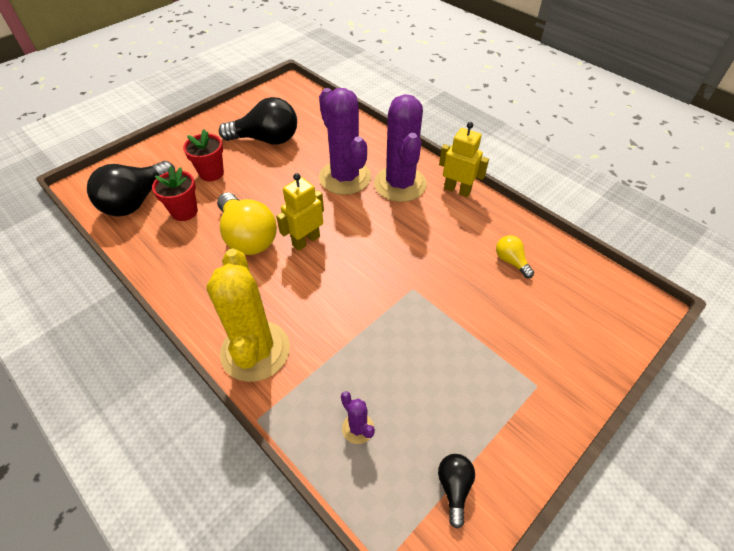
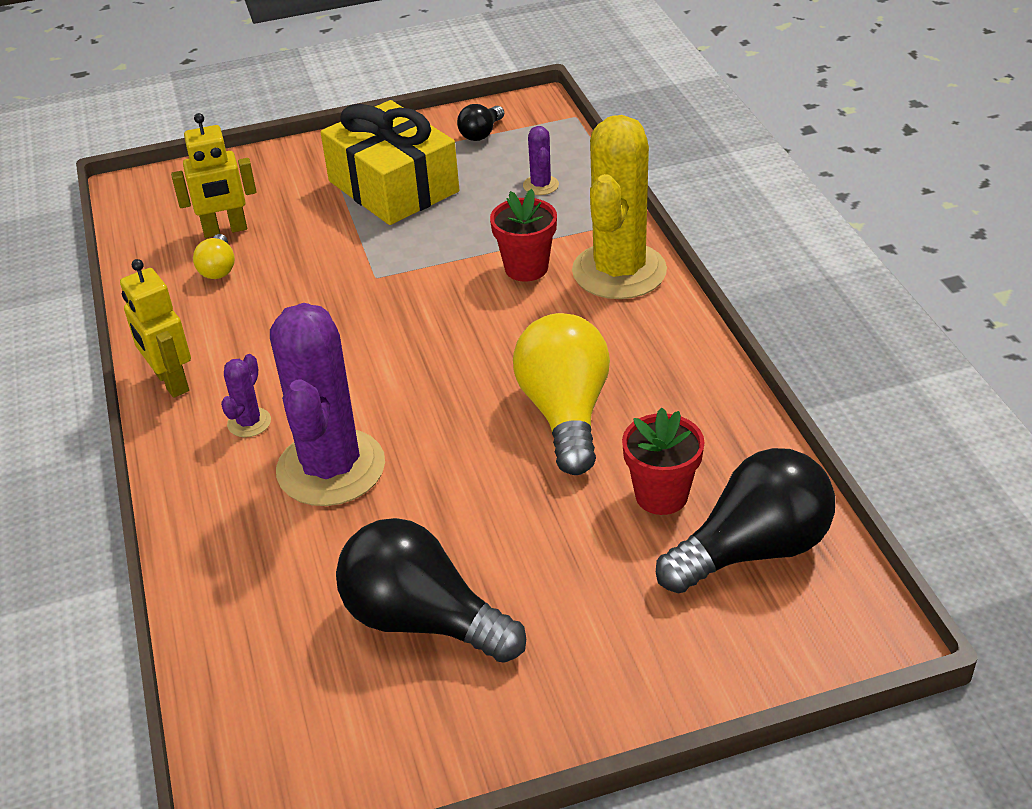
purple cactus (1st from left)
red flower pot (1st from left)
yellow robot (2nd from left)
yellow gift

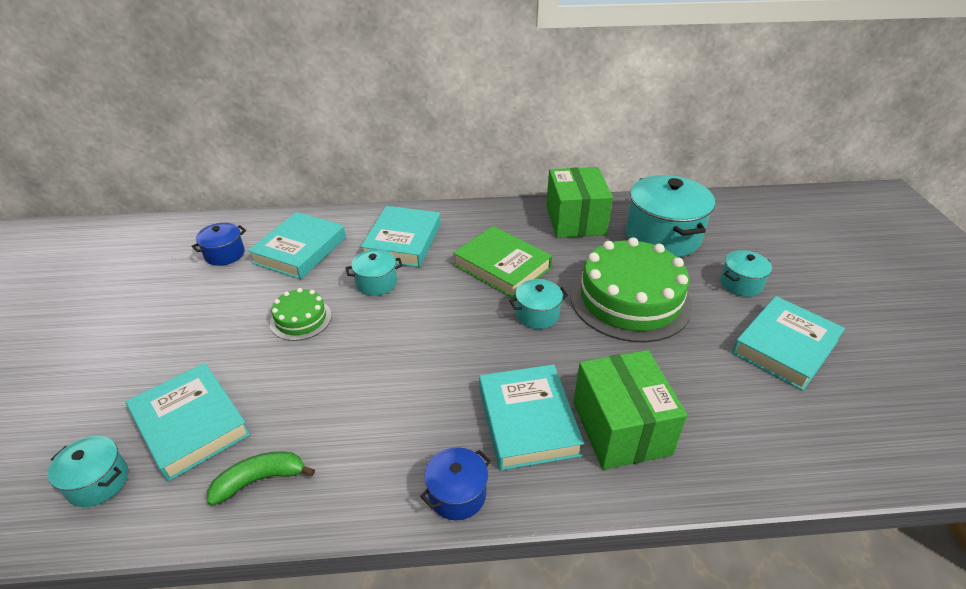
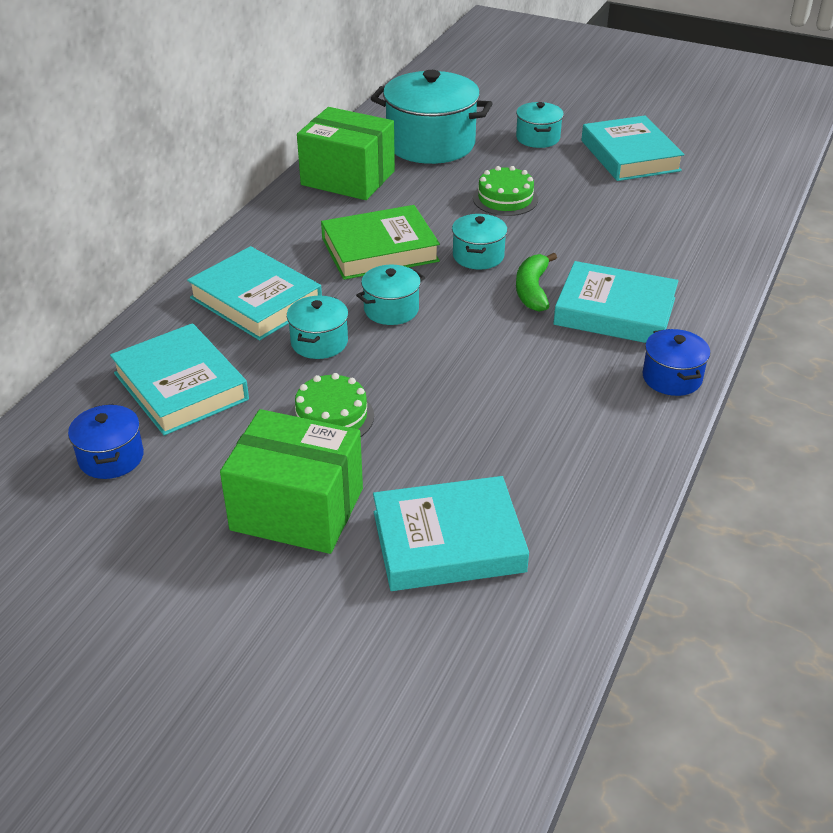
green cake (2nd from left)
green box (1st from left)
turquoise pot (2nd from left)
green banana

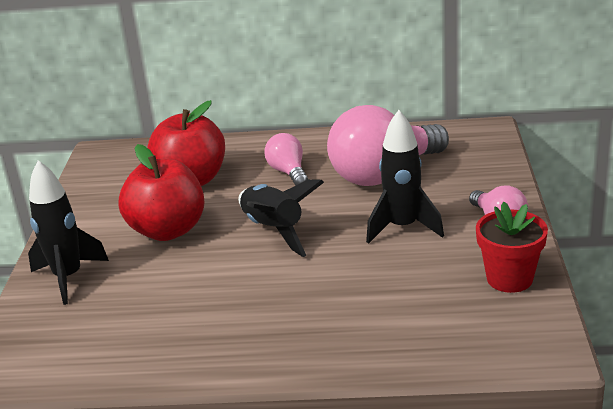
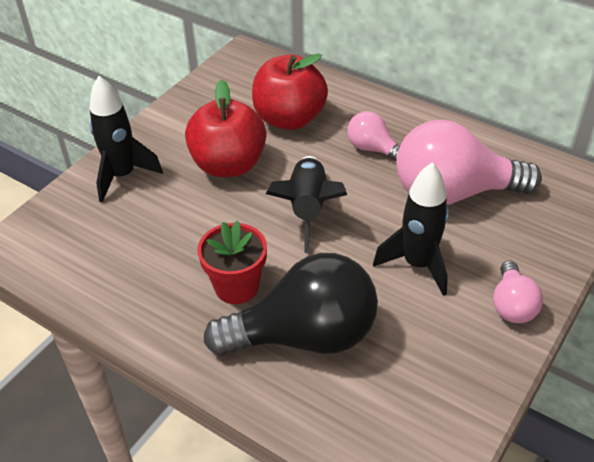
pink light bulb (1st from left)
red flower pot
black light bulb

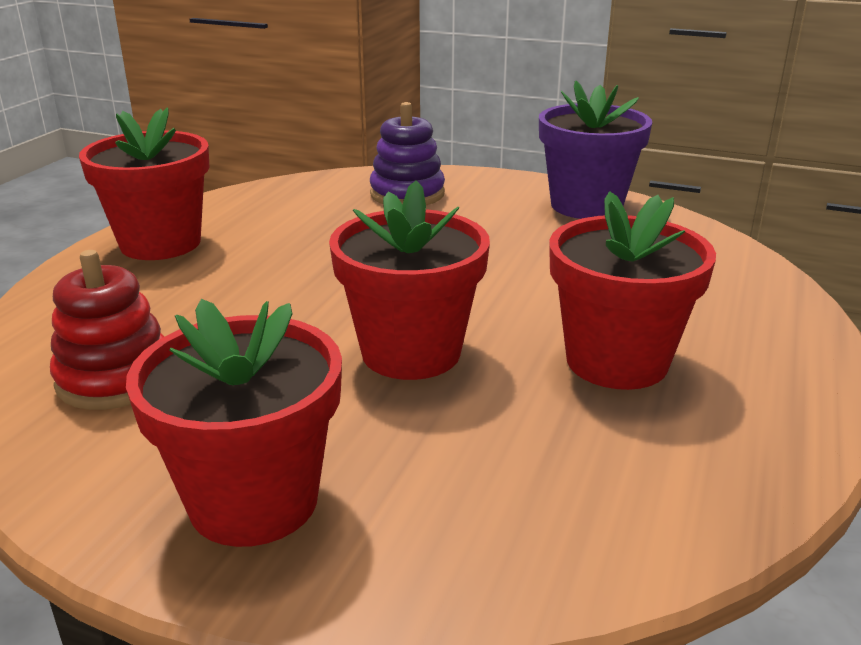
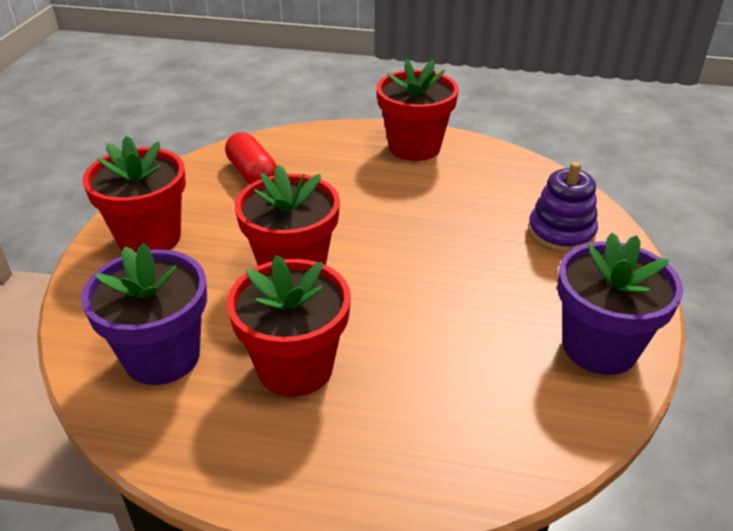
red capsule
purple flower pot (1st from left)

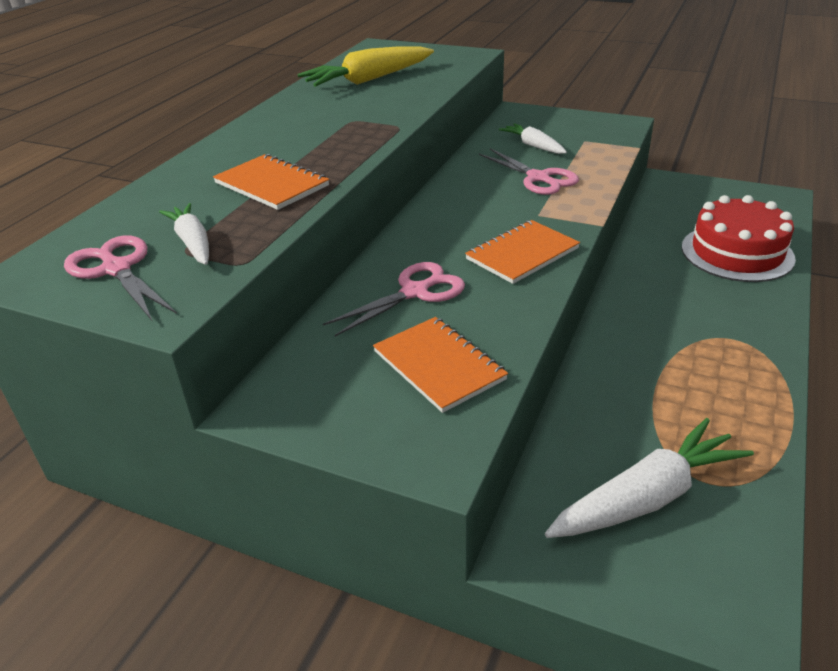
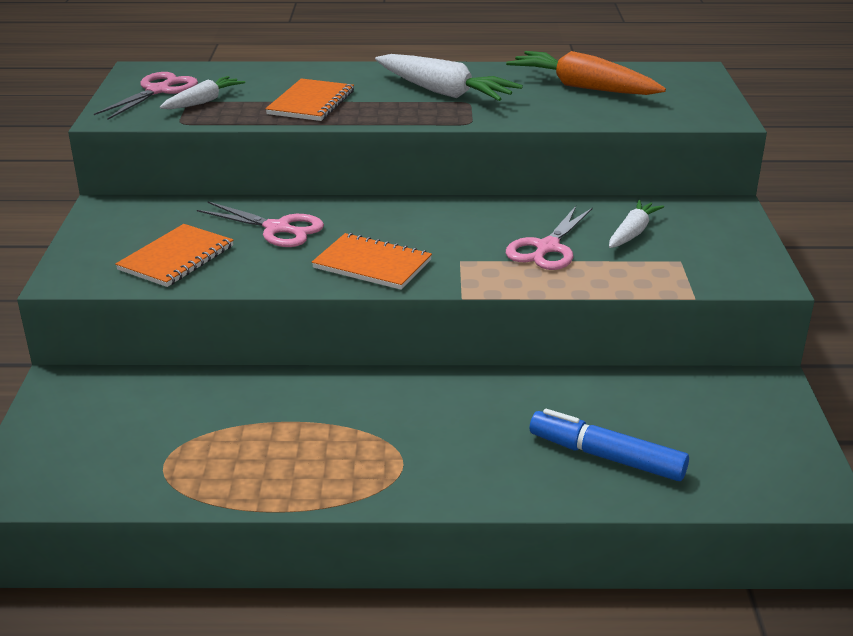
orange carrot
blue marker
white carrot (2nd from left)

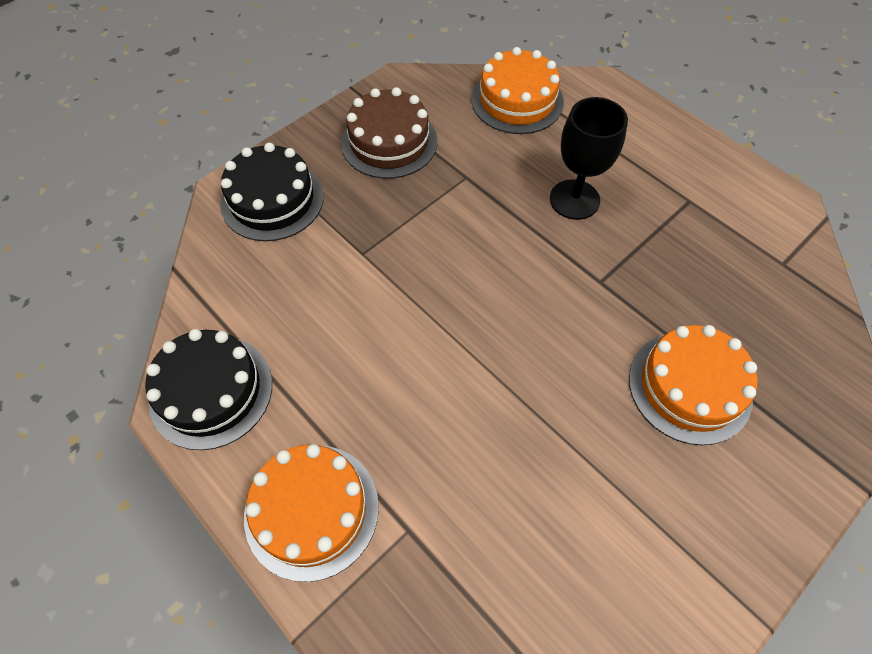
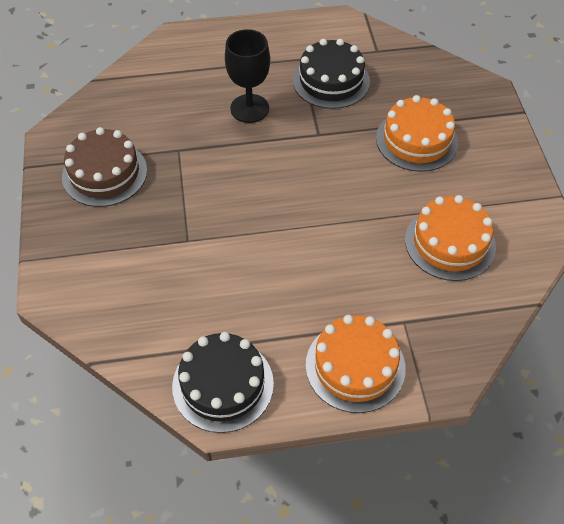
orange cake (3rd from left)
black cake (2nd from left)

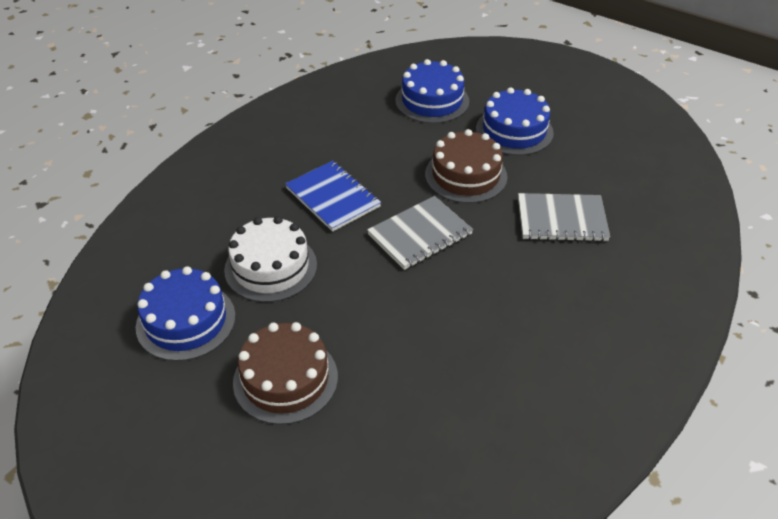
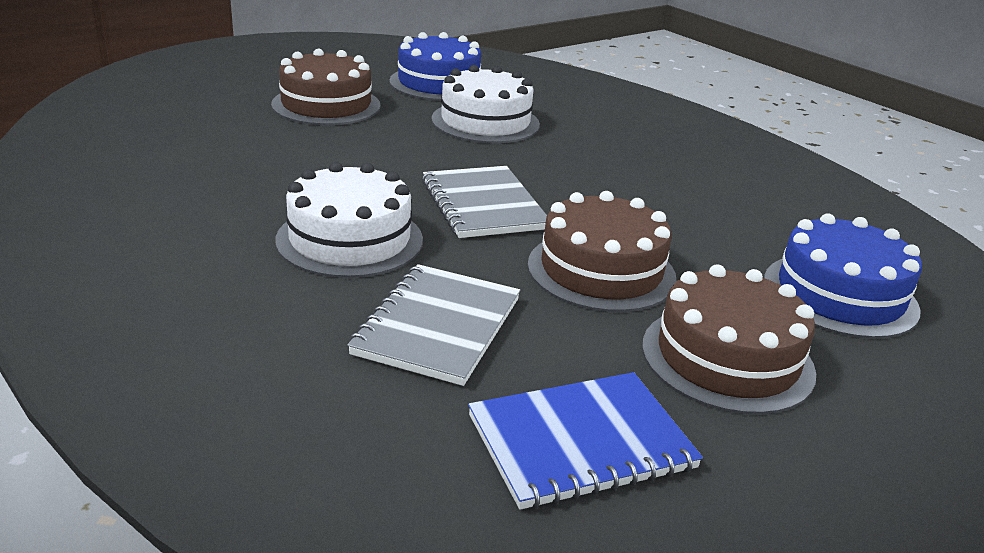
brown cake (3rd from left)
blue notebook
white cake (1st from left)

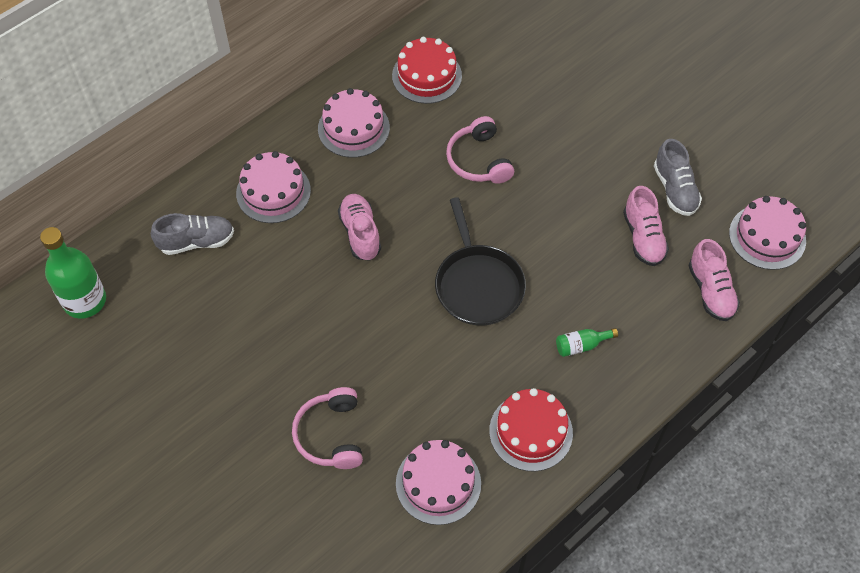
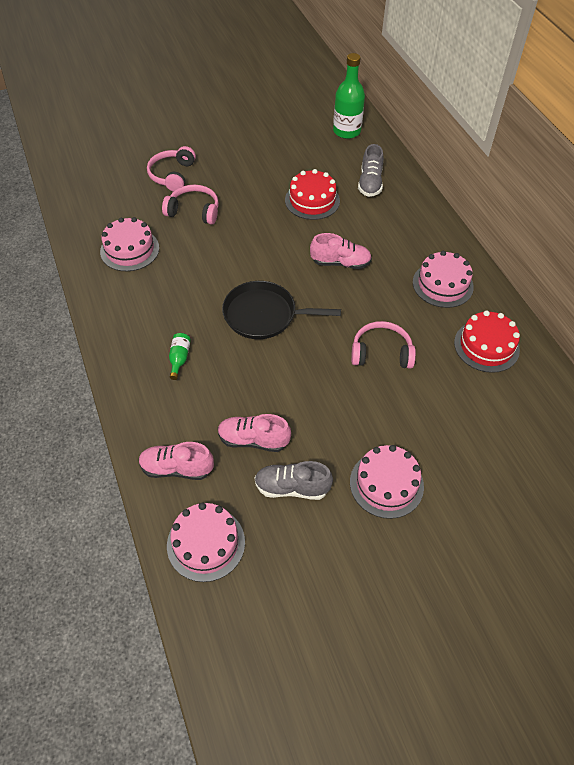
pink cake (3rd from left)
red cake (1st from left)
pink headphones (1st from left)

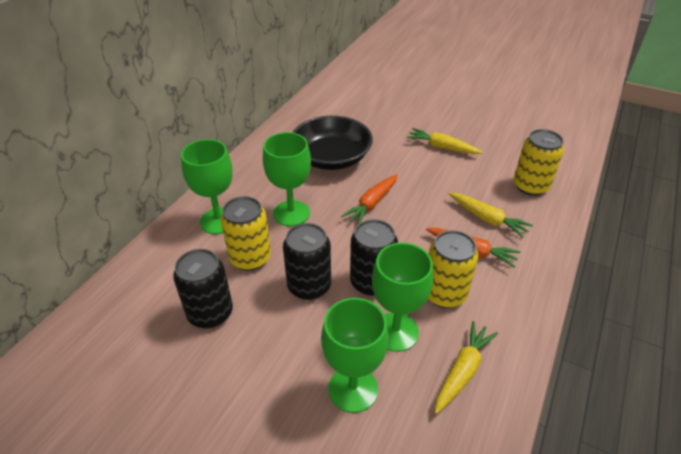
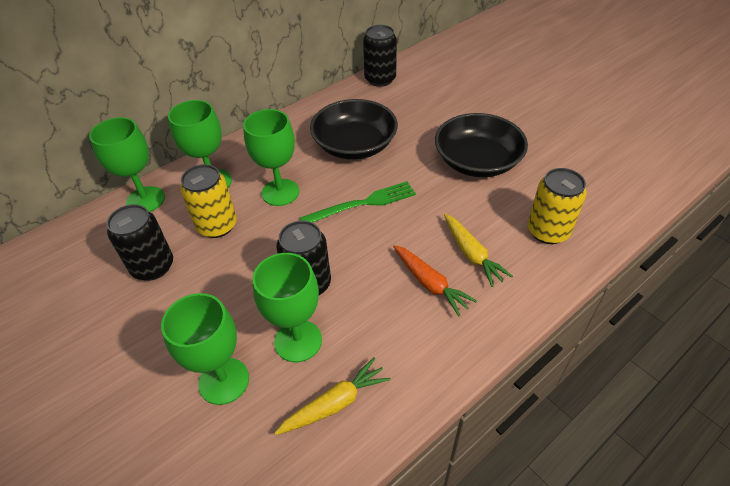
black bowl (2nd from left)
green fork
black can (3rd from left)
yellow can (2nd from left in the first image)
green goblet (1st from left)

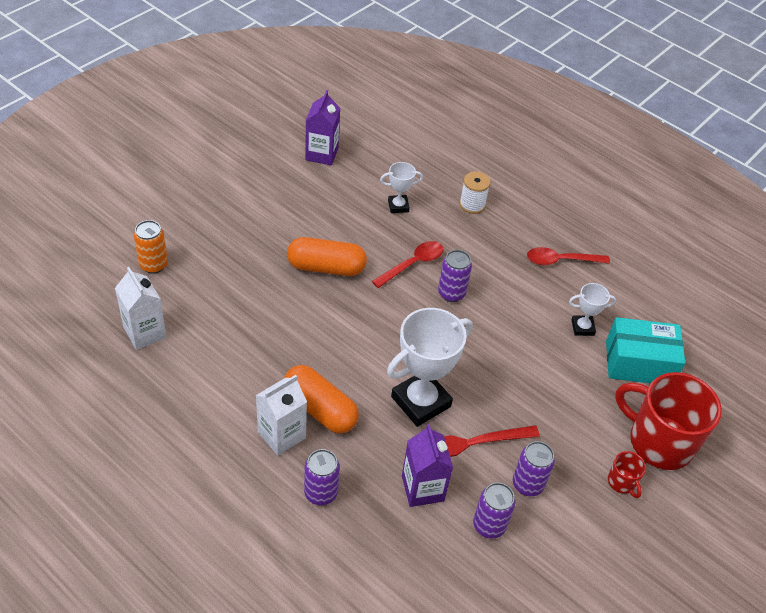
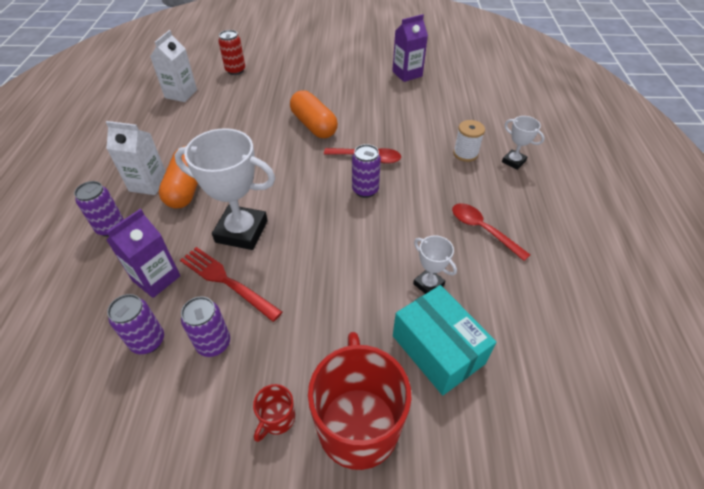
white trophy (3rd from left)
red can

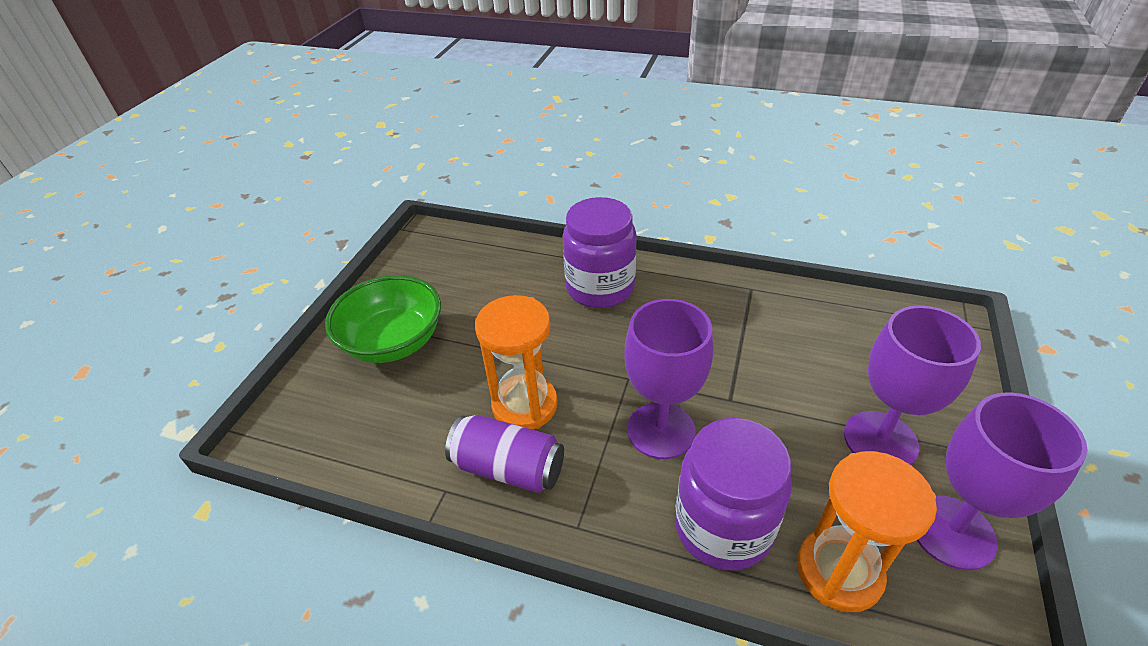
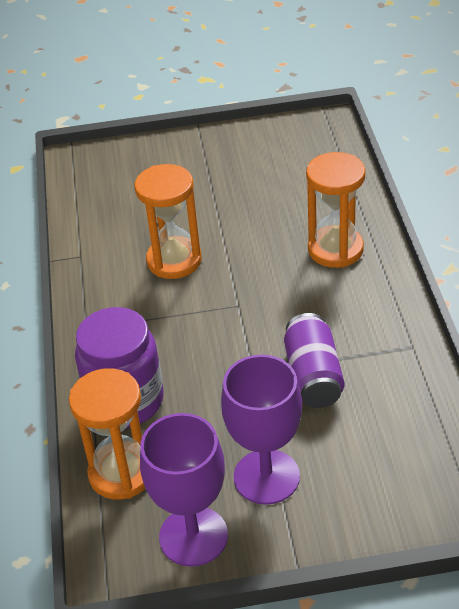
orange hourglass (3rd from left)
green bowl
purple goblet (1st from left in the first image)
purple can

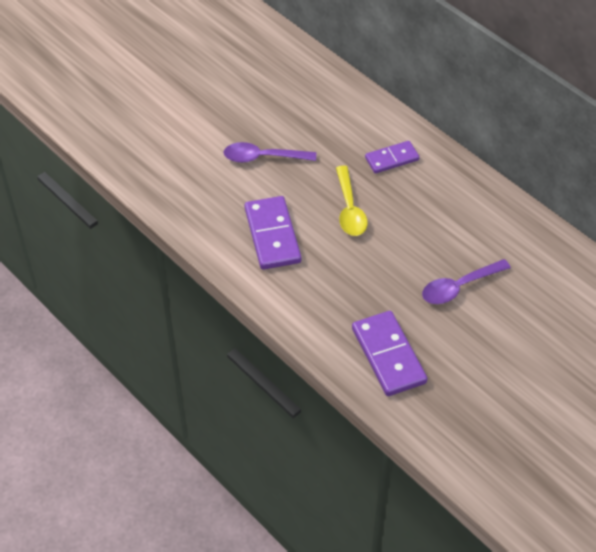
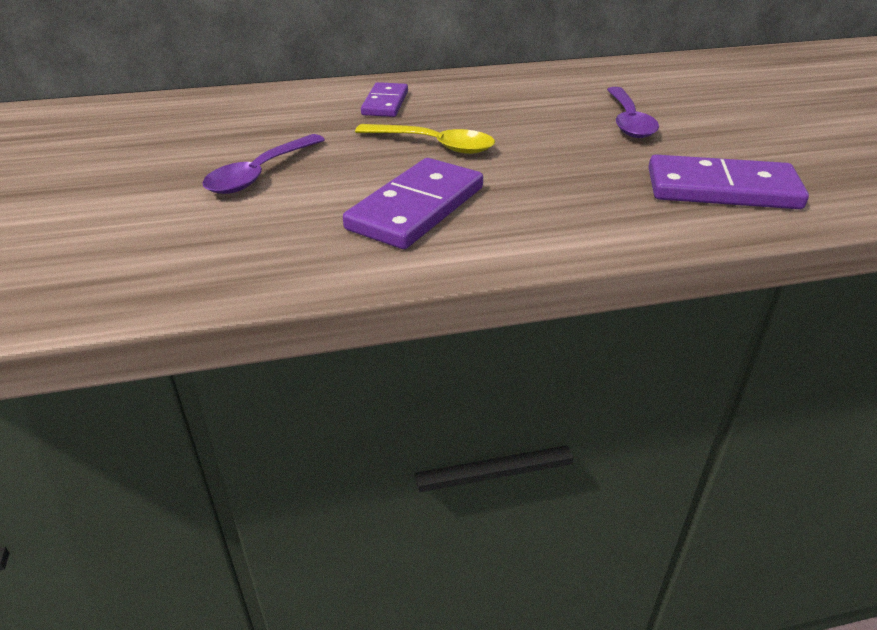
purple domino (2nd from left)

